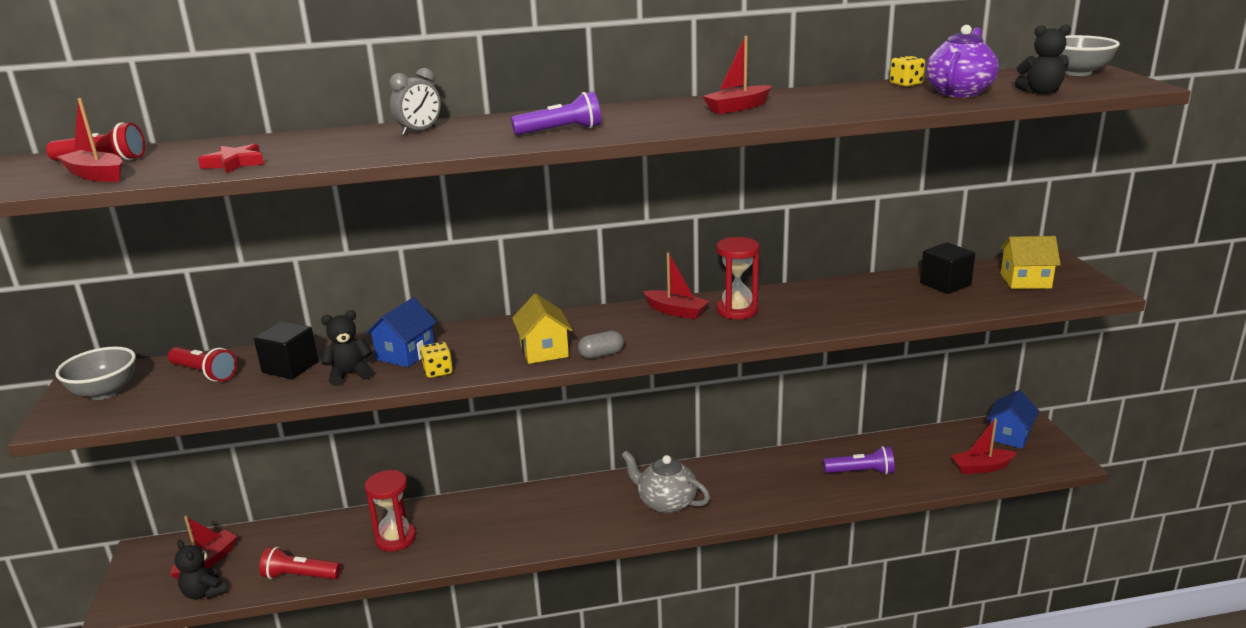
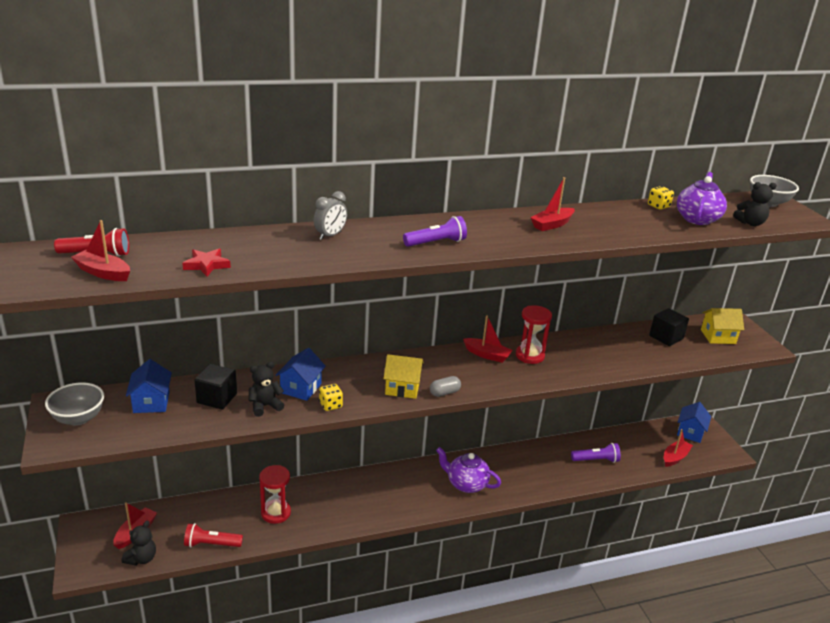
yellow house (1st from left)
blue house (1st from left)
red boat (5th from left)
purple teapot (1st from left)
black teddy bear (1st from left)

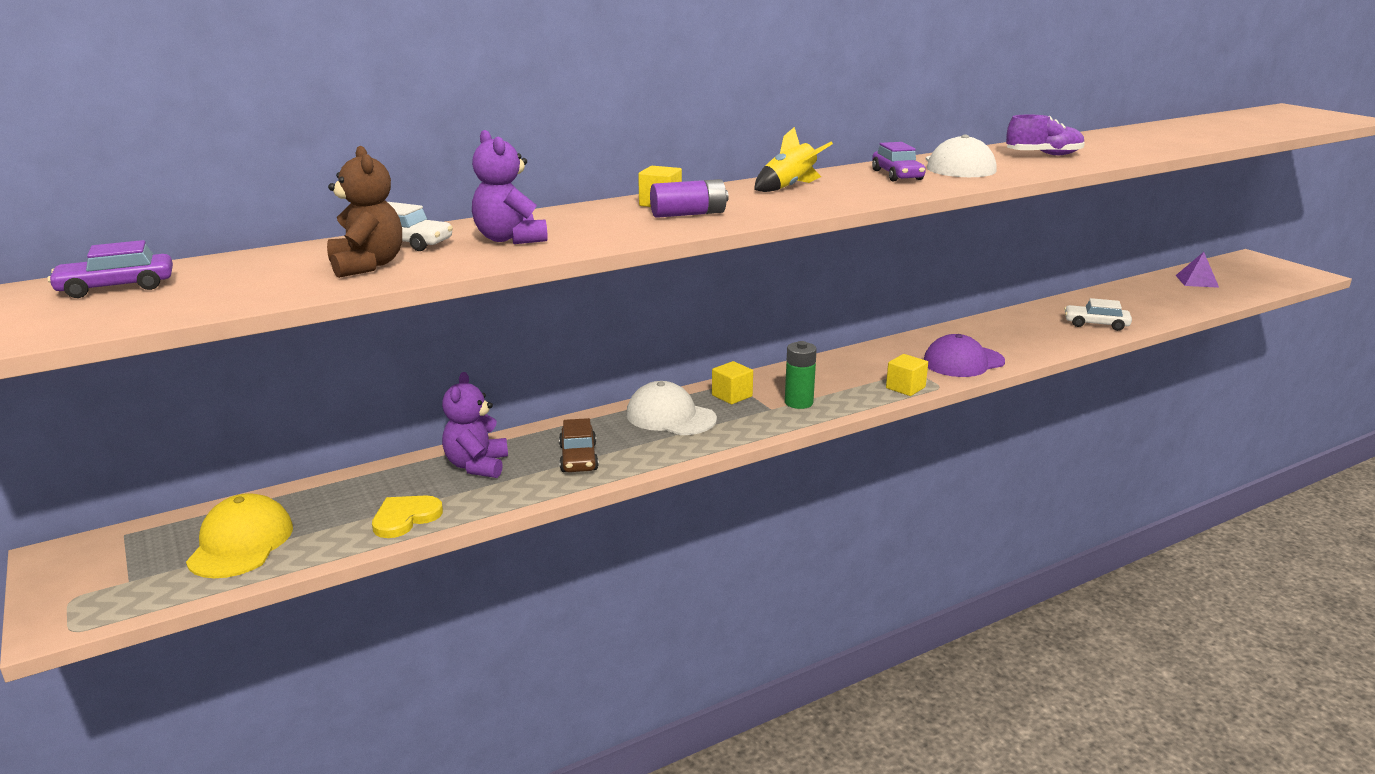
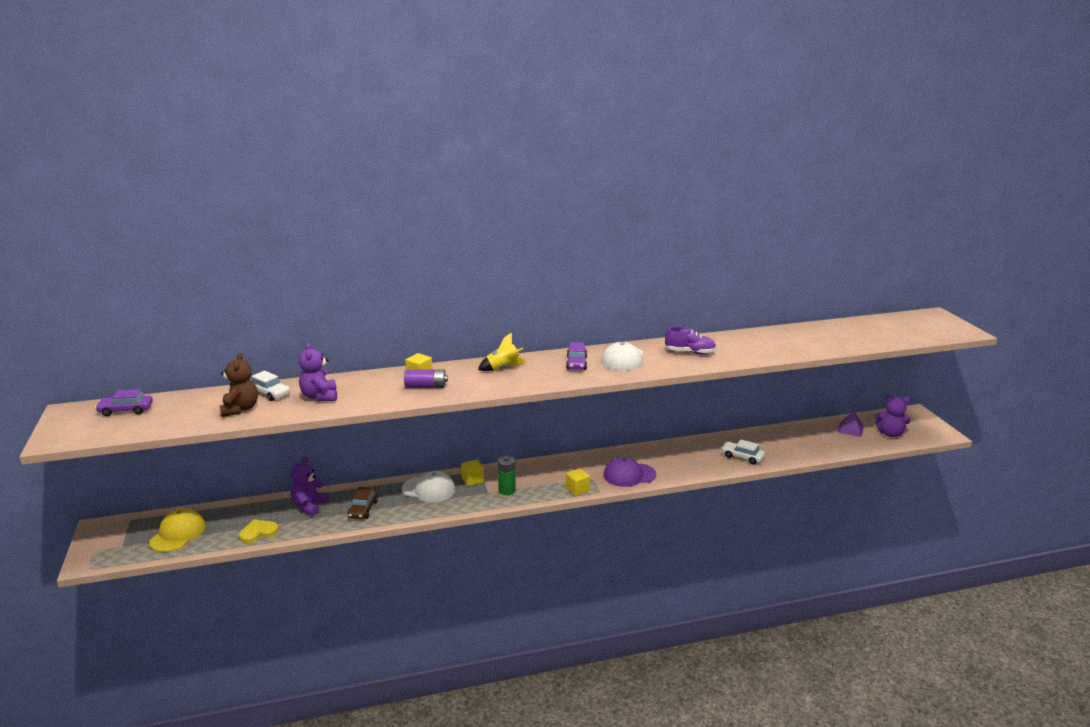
white cap (1st from left)
purple teddy bear (3rd from left)

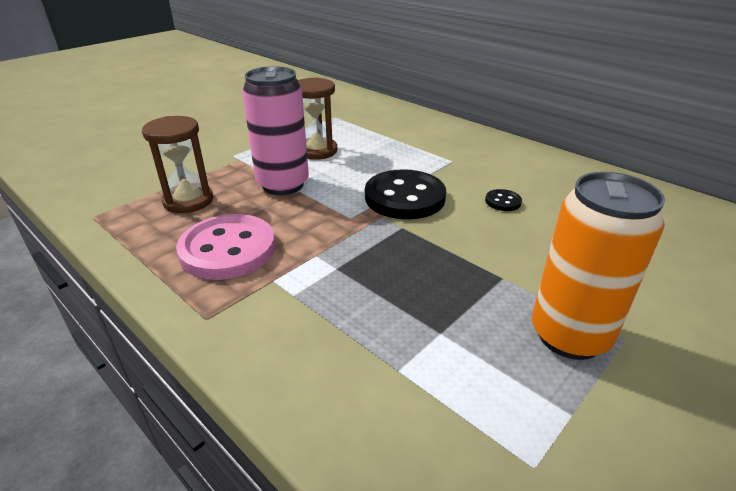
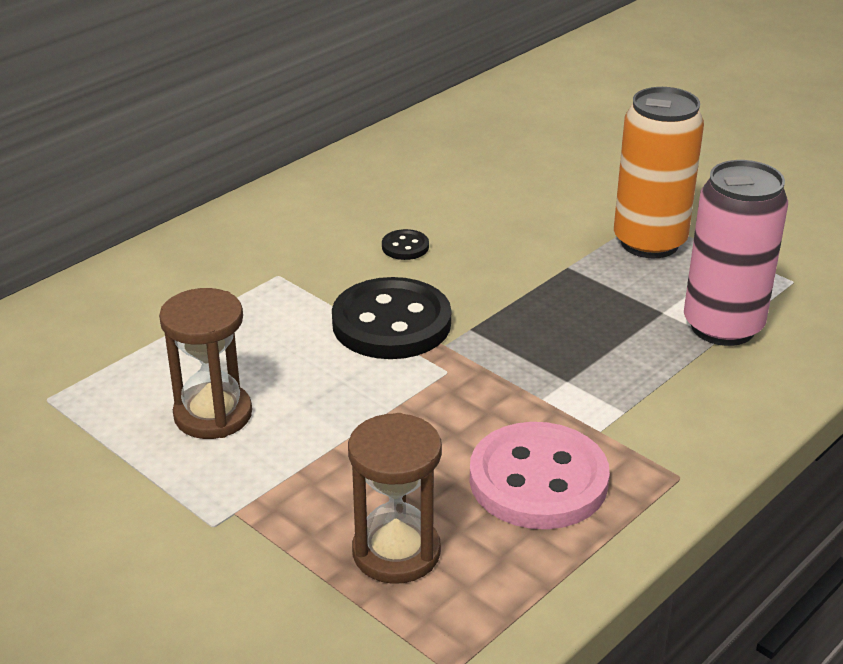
pink can

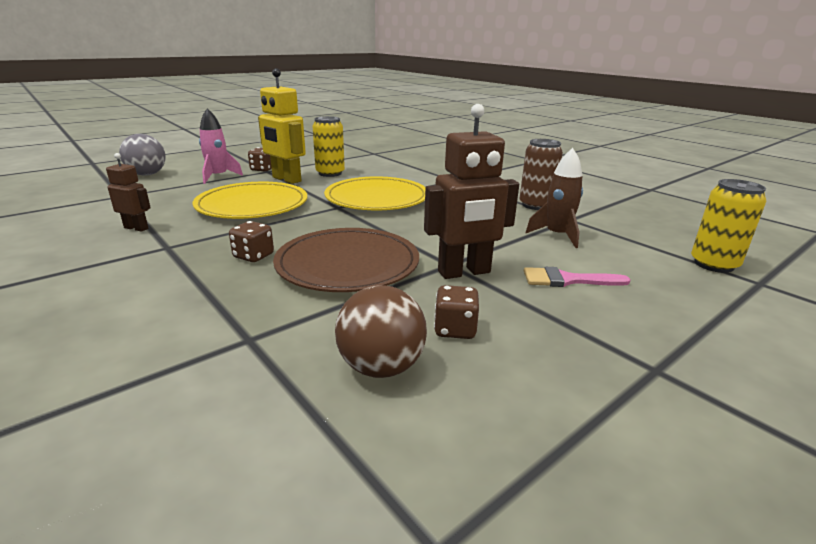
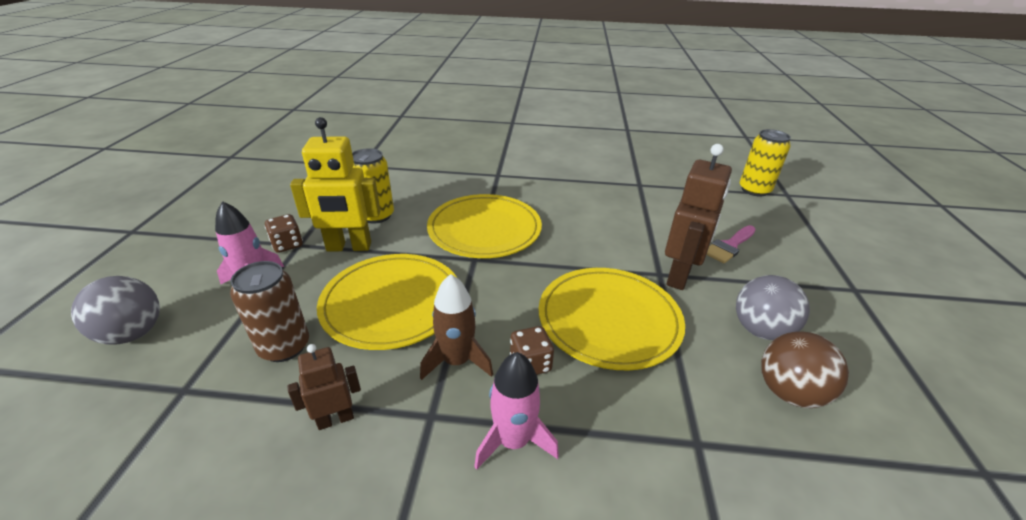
brown can
brown rocket
yellow plate (3rd from left)
grey ball (2nd from left)
pink rocket (2nd from left)

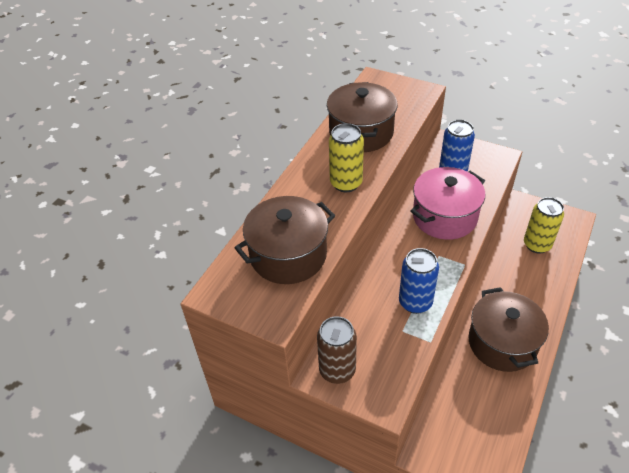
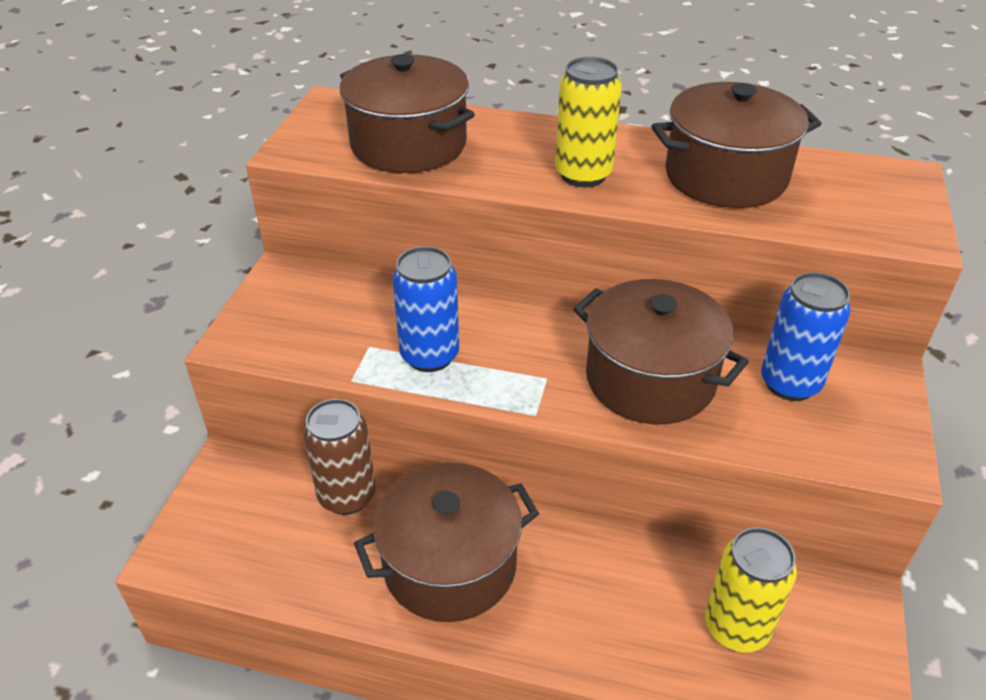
brown pot (3rd from left)
brown can

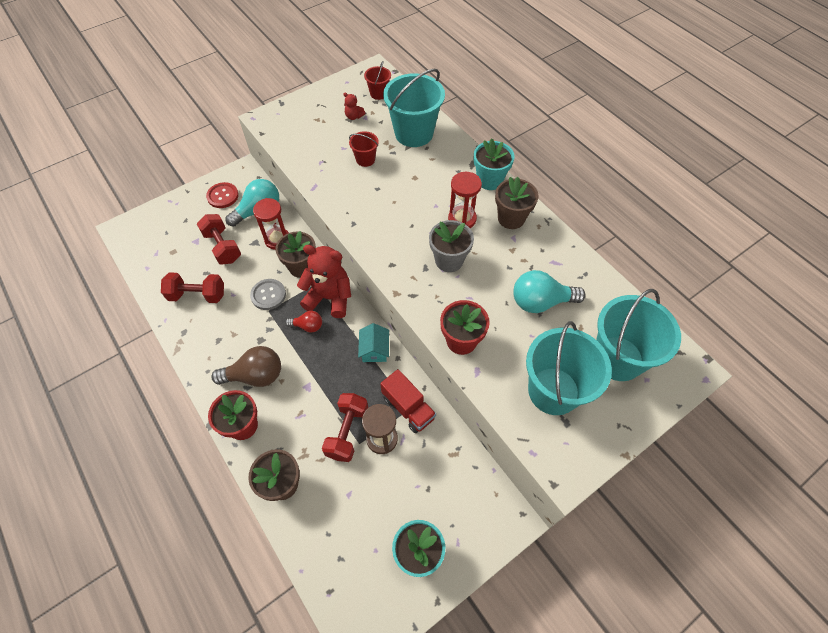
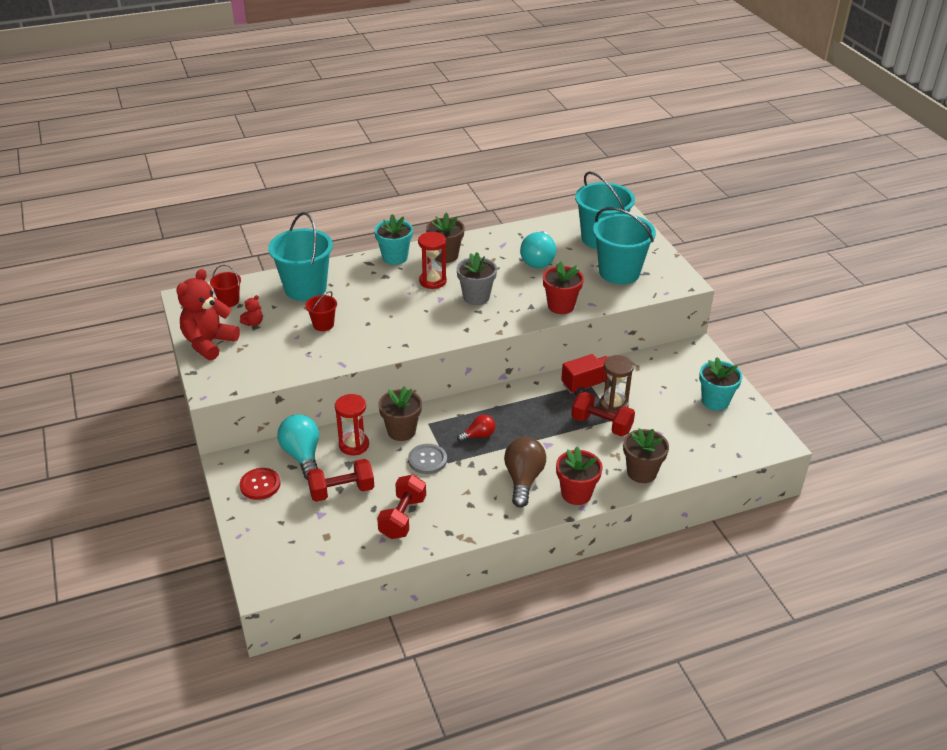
red teddy bear (1st from left)
red light bulb
turquoise house

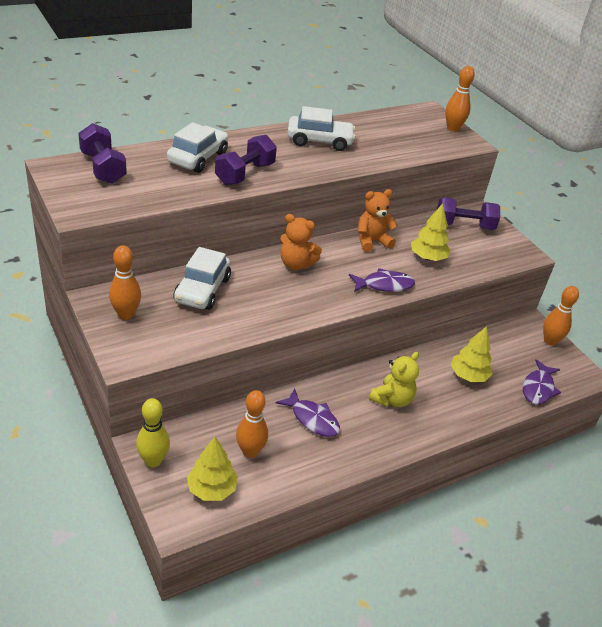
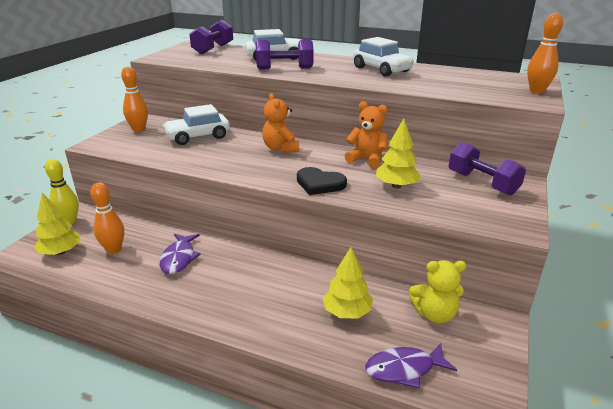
black heart
orange bowling pin (4th from left in the first image)
yellow teddy bear

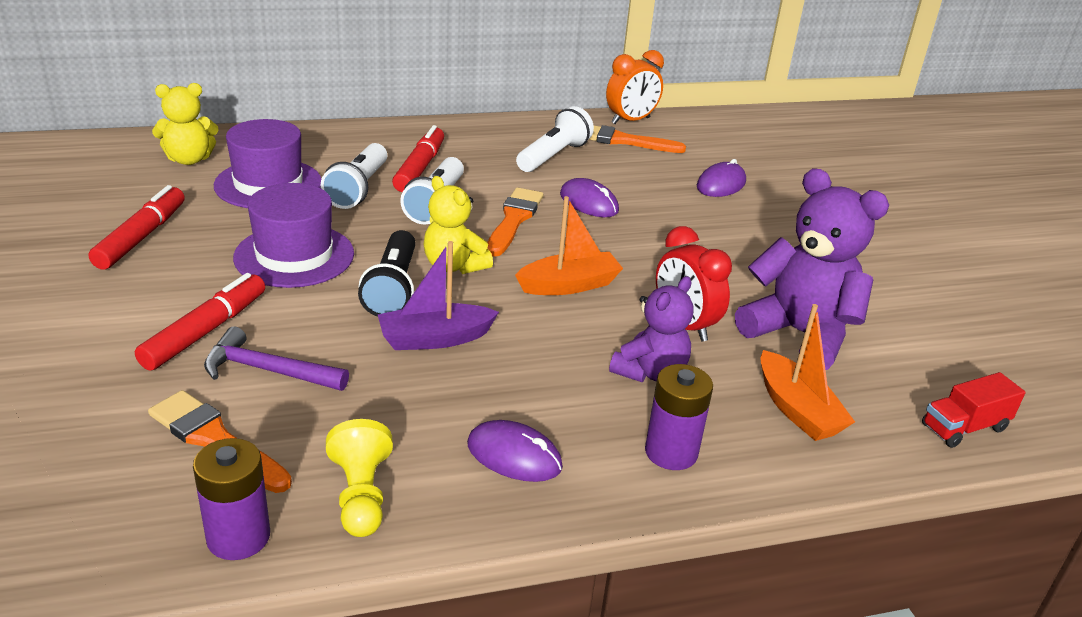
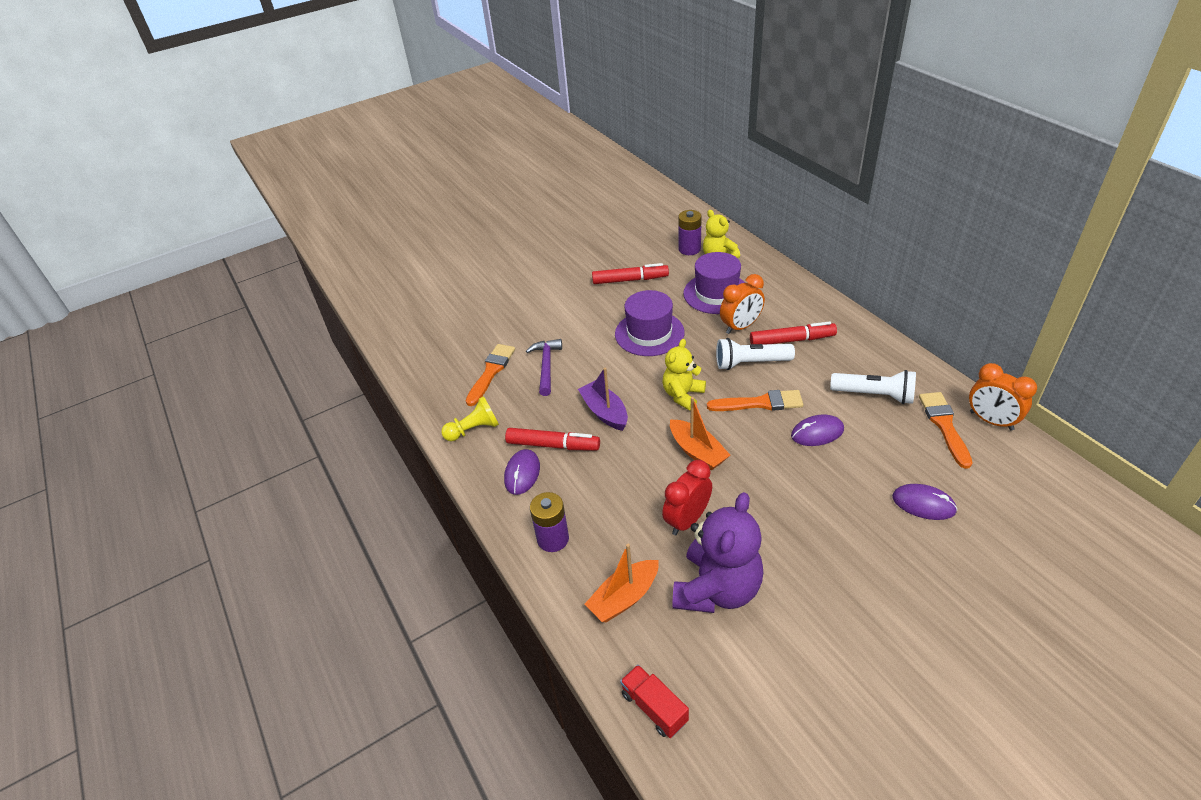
orange clock (1st from left)
purple mouse (2nd from left)
black flashlight
red marker (1st from left)
purple teddy bear (1st from left in the first image)
purple battery (2nd from left)

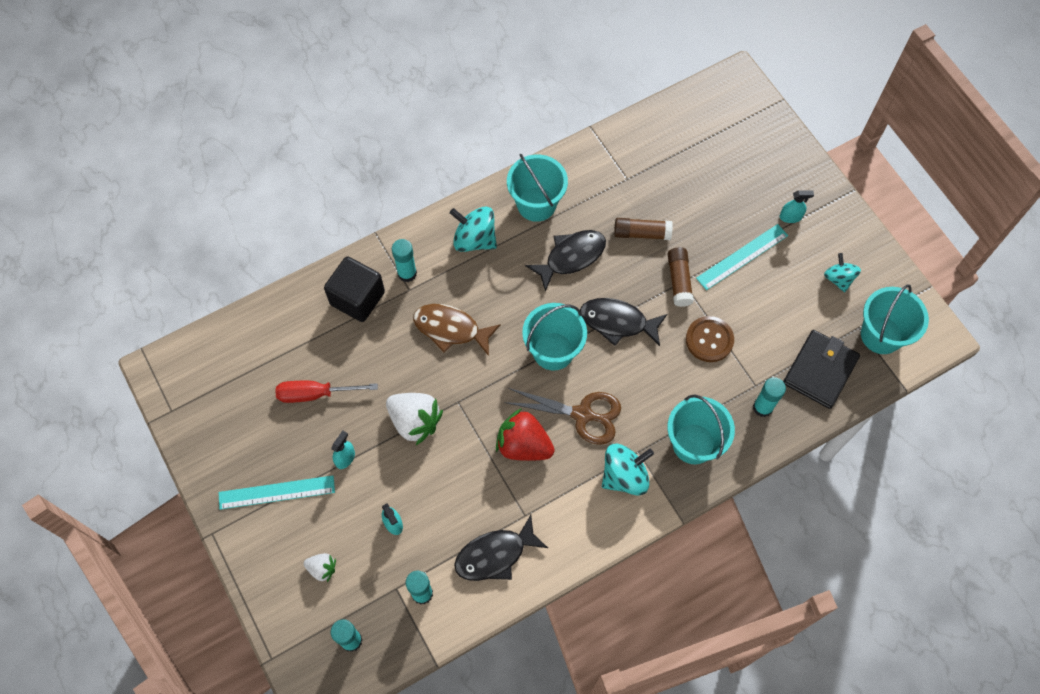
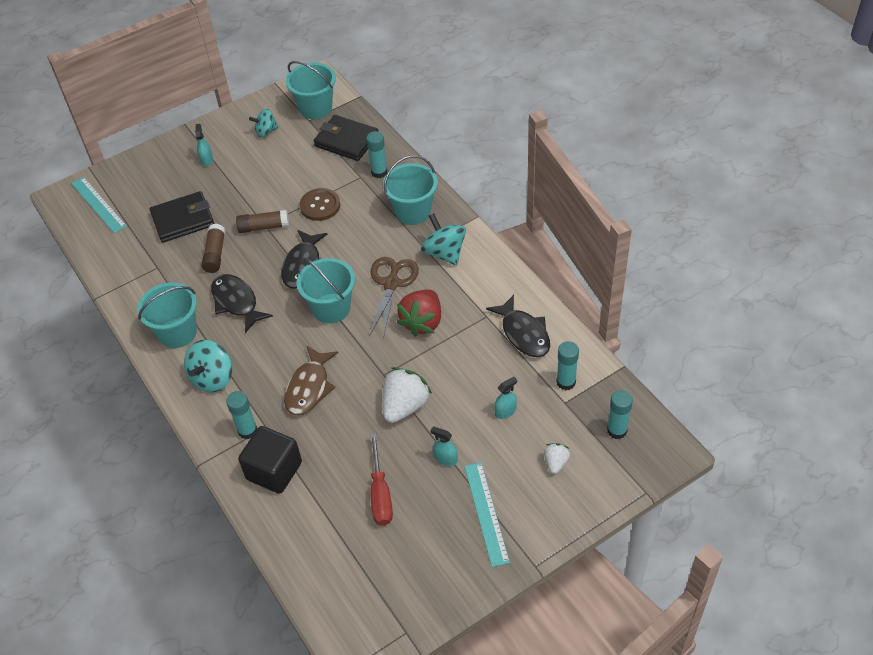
turquoise ruler (1st from left)
black wallet (1st from left)

